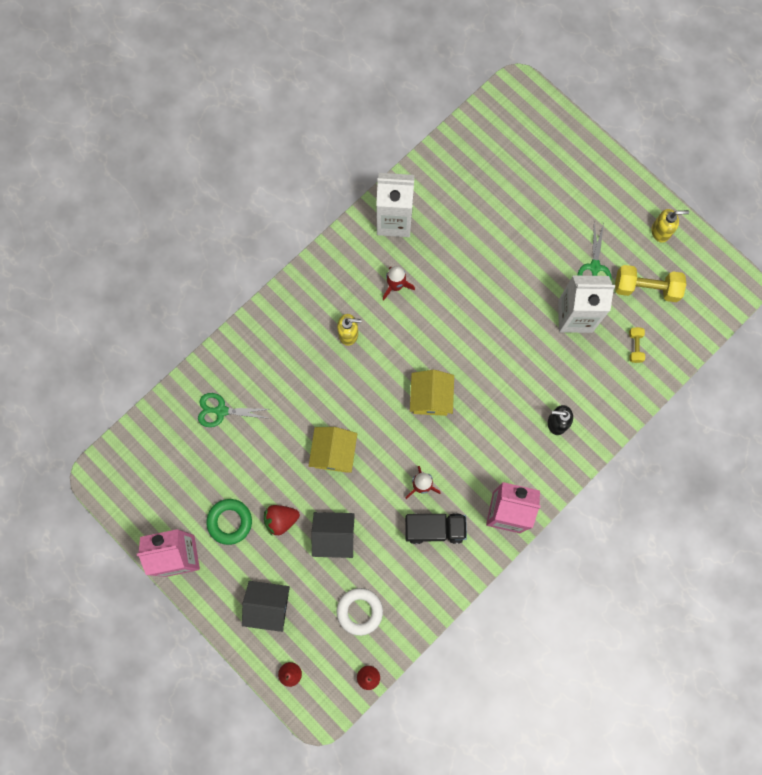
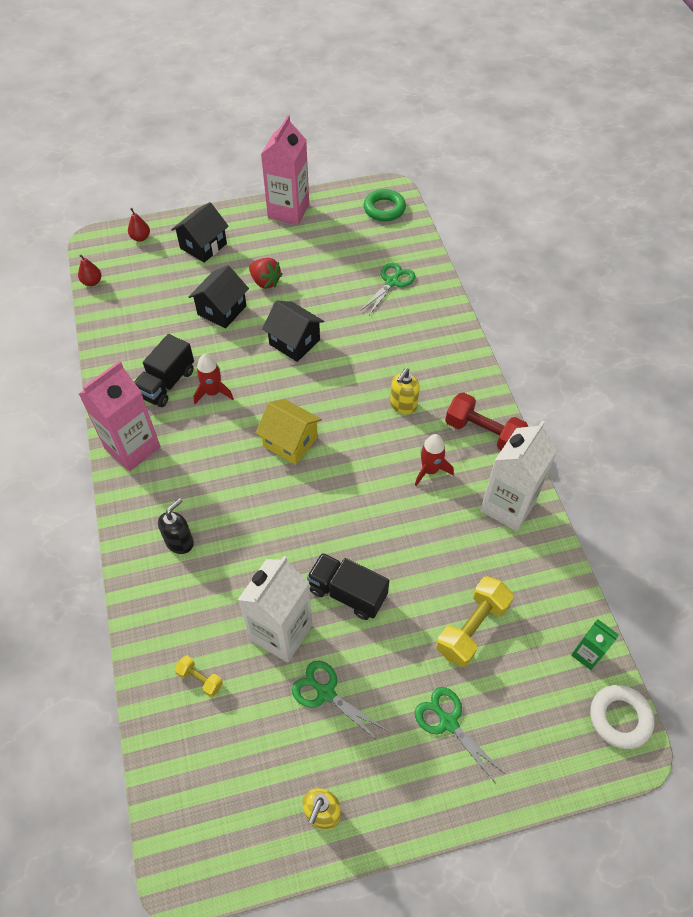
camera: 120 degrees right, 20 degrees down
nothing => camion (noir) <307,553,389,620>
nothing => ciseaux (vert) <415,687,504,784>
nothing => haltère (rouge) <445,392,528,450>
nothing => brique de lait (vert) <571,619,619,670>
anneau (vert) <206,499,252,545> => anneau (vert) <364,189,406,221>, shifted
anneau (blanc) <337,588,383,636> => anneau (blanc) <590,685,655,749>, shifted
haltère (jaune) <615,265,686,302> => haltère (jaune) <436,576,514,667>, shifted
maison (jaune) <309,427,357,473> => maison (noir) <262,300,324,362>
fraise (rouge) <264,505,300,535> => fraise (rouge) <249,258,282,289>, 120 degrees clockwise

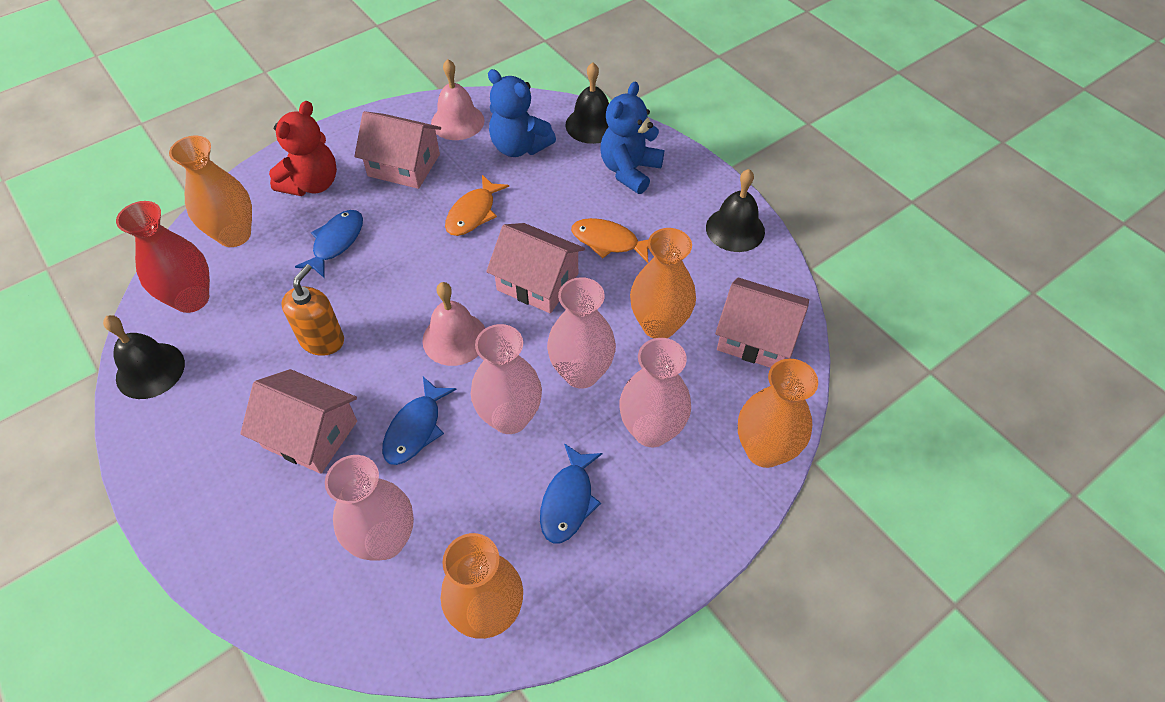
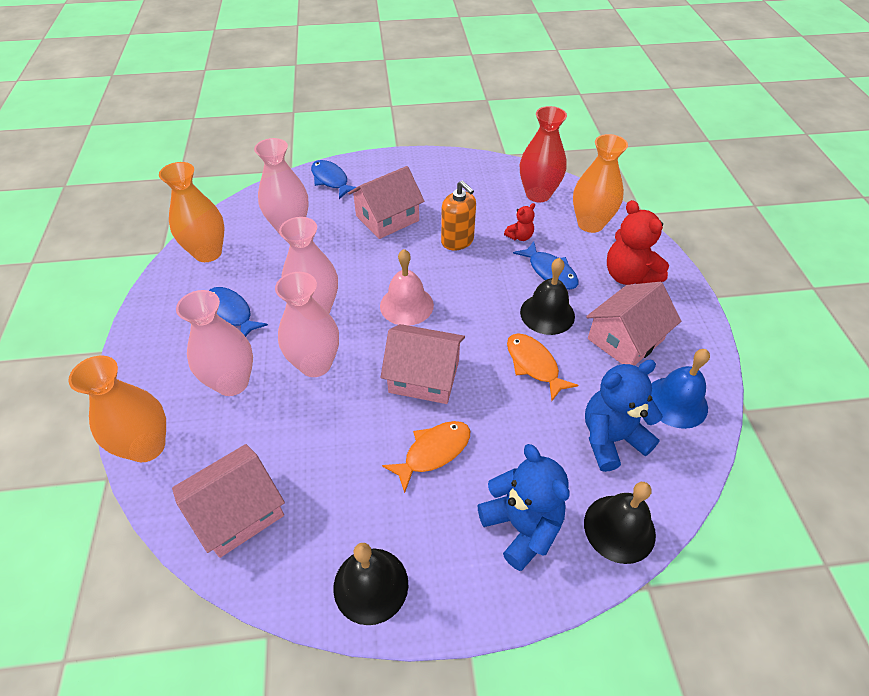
camera: 120 degrees right, 5 degrees down
vase (orange) <630,228,696,338> => nothing
nothing => ours en peluche (rouge) <504,203,535,241>
cloche (noir) <103,315,185,399> => cloche (noir) <520,258,575,335>, shifted
poisson (bleu) <382,377,457,465> => poisson (bleu) <311,160,356,199>, shifted
cloche (rose) <431,59,484,140> => cloche (bleu) <651,349,710,429>
maison (rose) <486,223,585,313> => maison (rose) <381,324,465,404>, 45 degrees clockwise

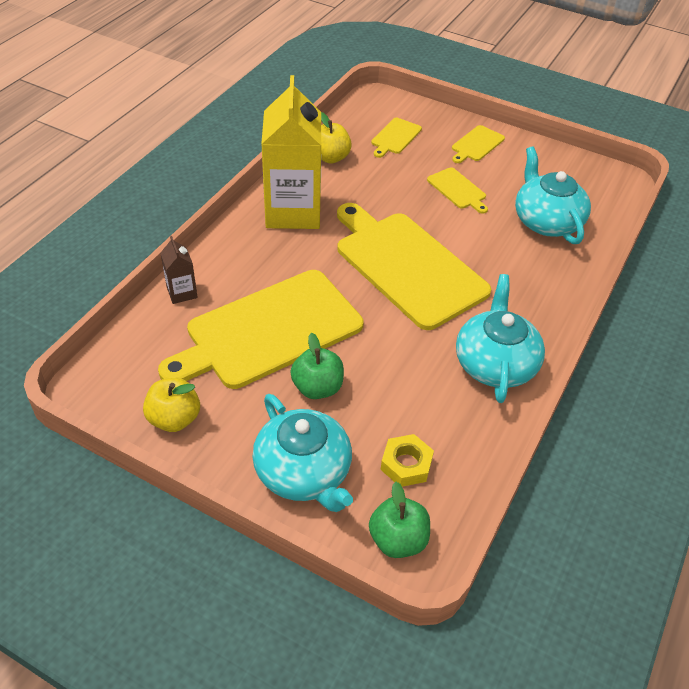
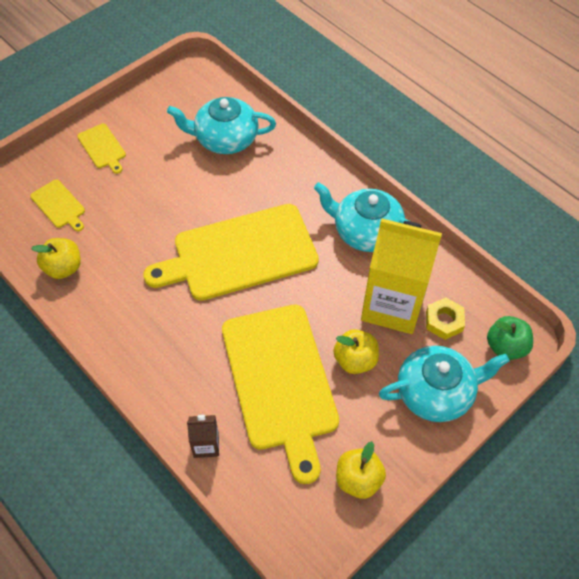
camera: 70 degrees left, 10 degrees up
planche à découper (jaune) <427,167,488,214> => nothing
brique de lait (jaune) <261,75,321,229> => brique de lait (jaune) <361,218,442,334>, shifted
pomme (vert) <290,333,344,399> => pomme (jaune) <333,329,379,374>

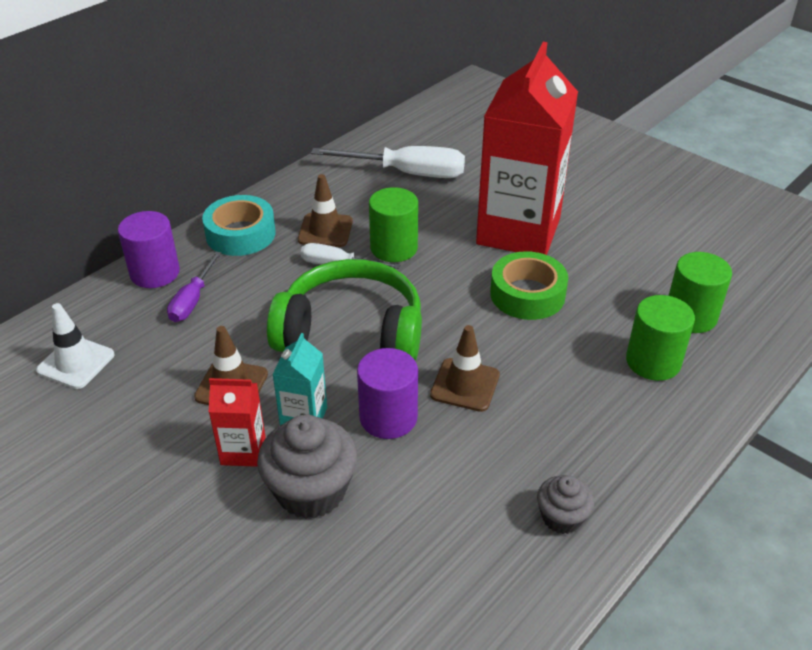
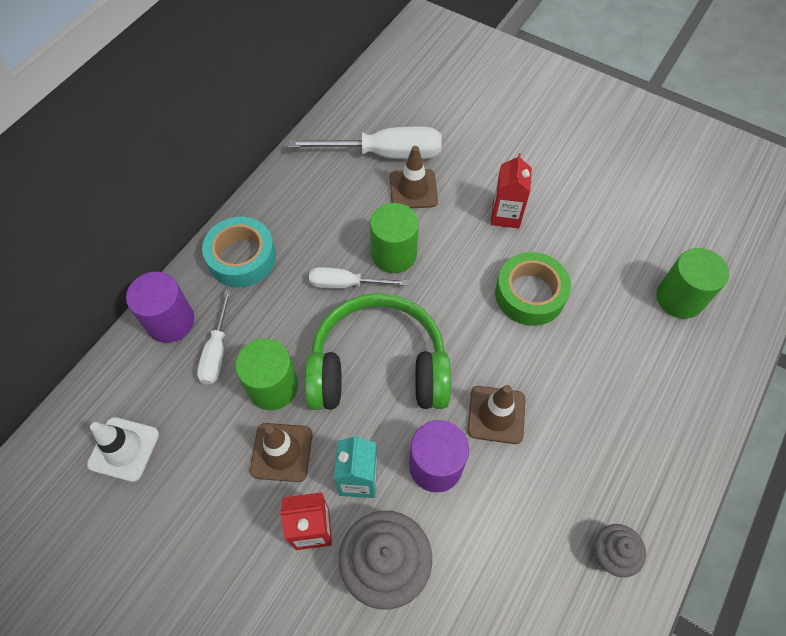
camera: 10 degrees left, 20 degrees up
cône de chantier (marron) <298,174,353,247> => cône de chantier (marron) <390,146,438,208>, shifted
cylindre (vert) <626,295,695,381> => cylindre (vert) <235,339,298,410>, shifted
tournevis (violet) <167,252,221,322> => tournevis (blanc) <197,290,231,385>
brique de lait (rouge) <476,42,578,255> => brique de lait (rouge) <491,153,532,229>, x0.43

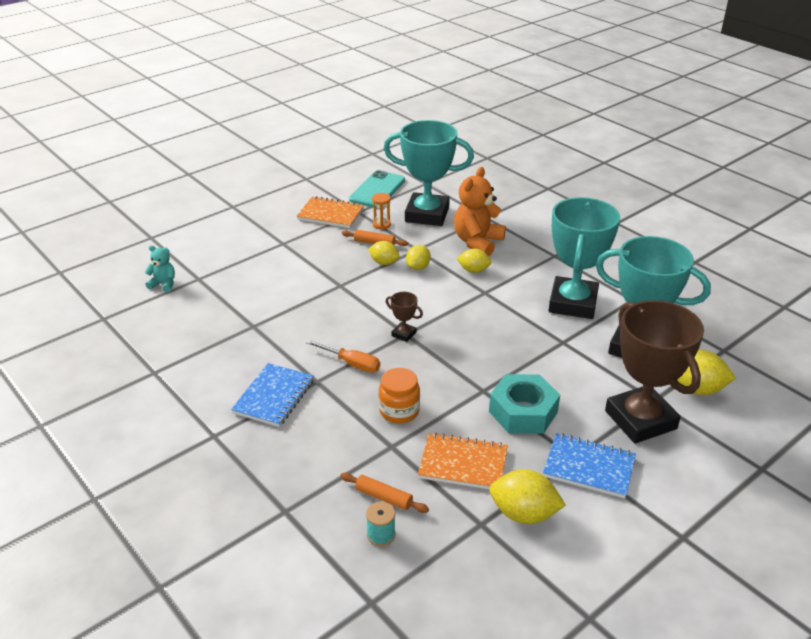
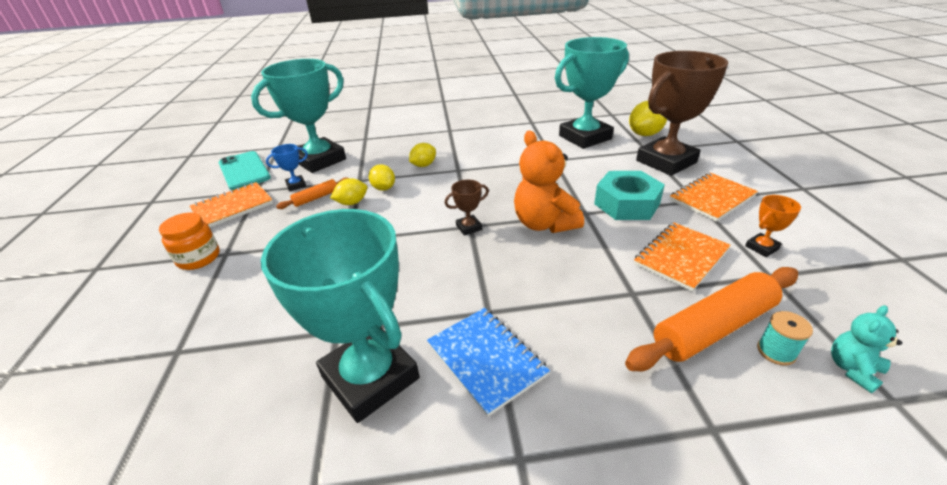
camera: 55 degrees left, 0 degrees up
tournevis (orange) <306,340,380,372> => nothing
ours en peluche (turquoise) <144,245,175,292> => ours en peluche (turquoise) <831,305,902,393>, shifted
bocal (orange) <379,368,420,423> => bocal (orange) <159,213,220,270>, shifted
ours en peluche (orange) <454,167,506,256> => ours en peluche (orange) <514,131,584,233>, shifted
trophée (turquoise) <549,197,620,319> => trophée (turquoise) <261,209,419,423>, shifted
sablier (orange) <372,193,391,230> => trophée (bleu) <266,144,308,191>
citron (jaune) <489,469,566,524> => trophée (orange) <745,195,801,257>
carnet (bleu) <543,433,636,498> => carnet (orange) <670,173,758,222>
trophée (marron) <605,300,704,444> => trophée (marron) <636,51,728,176>, 45 degrees counterclockwise
rouleau à pâtisserie (orange) <340,473,429,513> => rouleau à pâtisserie (orange) <625,267,798,371>, x2.02

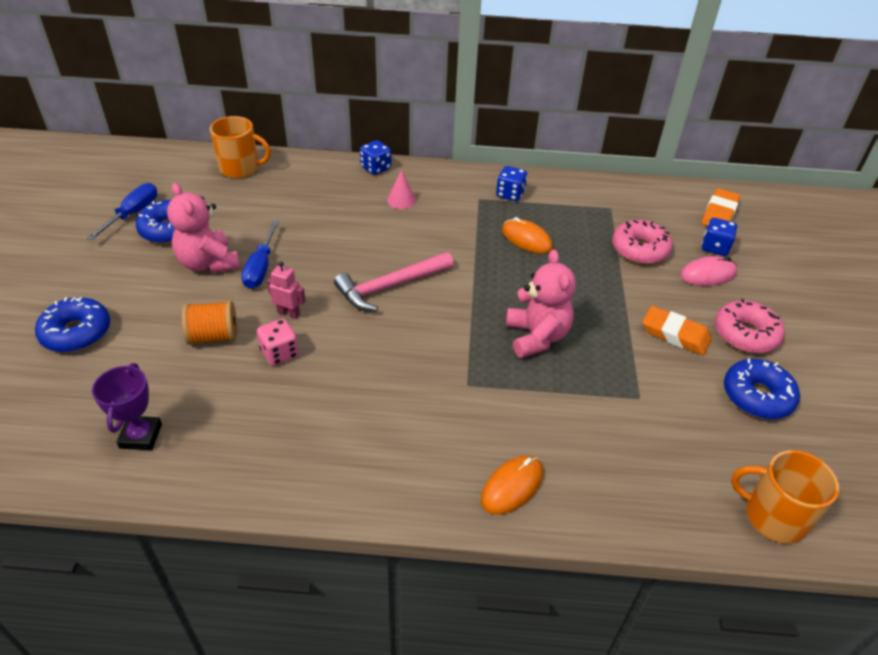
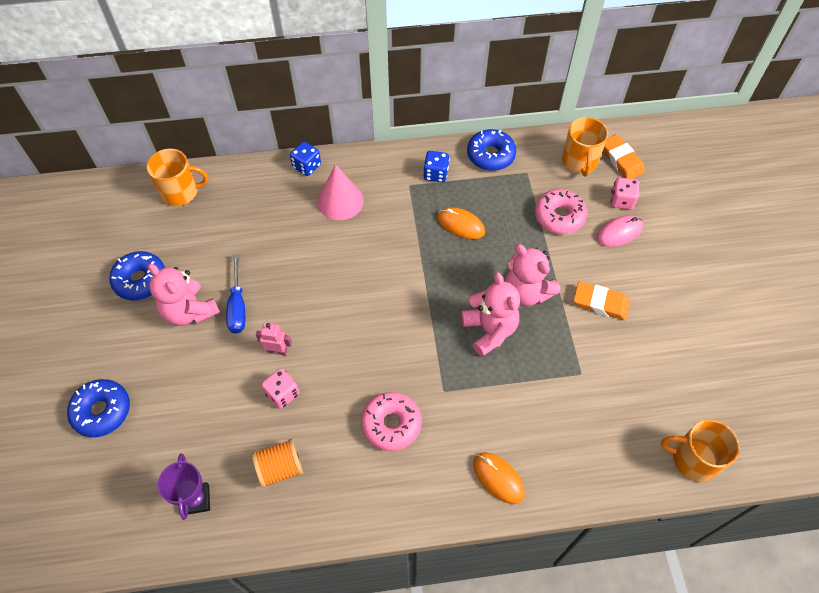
camera: 10 degrees left, 15 degrees up
tournevis (bleu) <86,183,157,241> => nothing
marteau (rose) <334,252,454,311> => nothing
nothing => ours en peluche (rose) <505,244,560,307>
nothing => tasse (orange) <562,117,608,176>
bobine (orange) <182,301,237,345> => bobine (orange) <252,439,303,488>, shifted
beignet (rose) <715,299,785,353> => beignet (rose) <361,392,422,451>, shifted
beignet (bleu) <724,358,800,419> => beignet (bleu) <467,129,517,171>, shifted
dé (bleu) <702,218,737,256> => dé (rose) <611,177,640,210>
souris (orange) <481,455,543,515> => souris (orange) <473,452,525,504>, 75 degrees counterclockwise
gomme (orange) <702,188,740,226> => gomme (orange) <603,134,645,179>, 45 degrees counterclockwise
cône (rose) <387,170,416,209> => cône (rose) <317,164,364,220>, x1.73

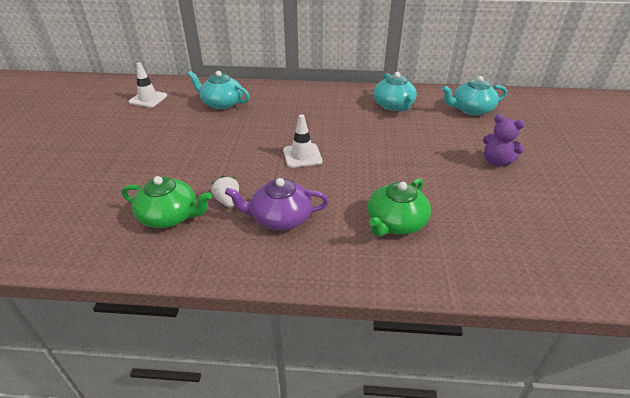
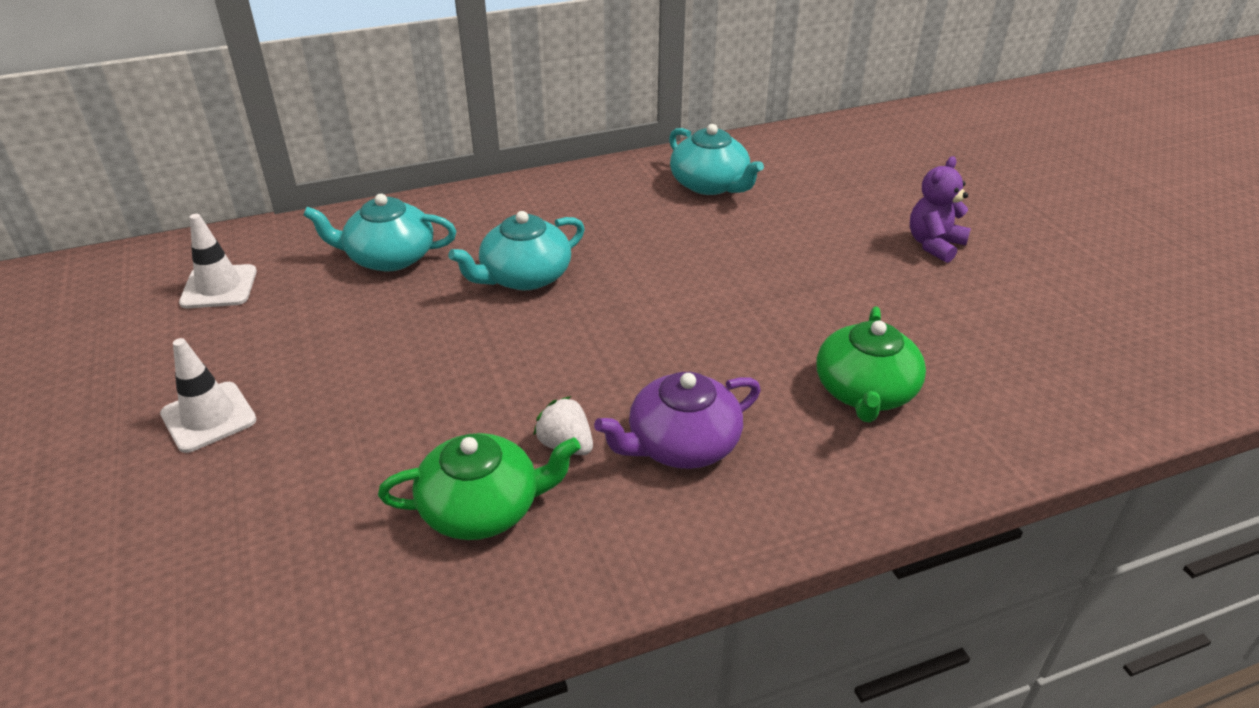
camera: 25 degrees left, 0 degrees up
cône de chantier (blanc) <283,114,322,168> => cône de chantier (blanc) <160,338,257,453>, shifted
théière (turquoise) <442,76,507,115> => théière (turquoise) <448,211,585,290>, shifted
ours en peluche (violet) <483,115,524,166> => ours en peluche (violet) <910,156,971,263>, 120 degrees clockwise

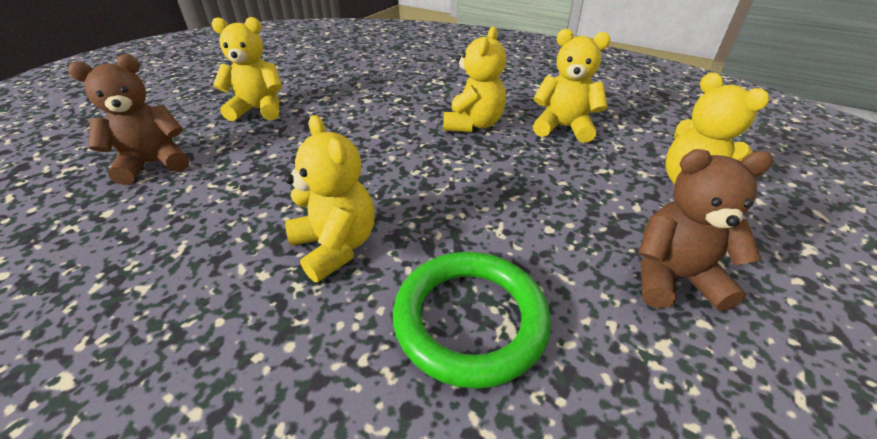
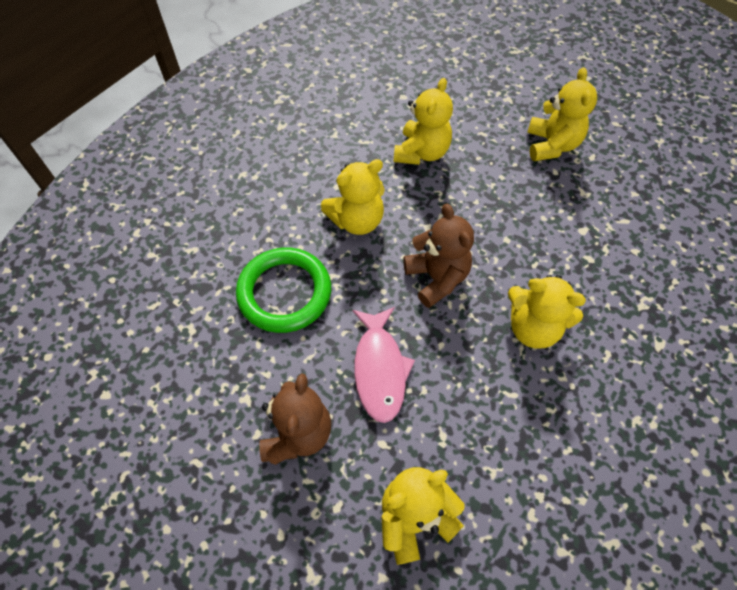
camera: 95 degrees right, 20 degrees up
nothing => poisson (rose) <352,307,415,423>
ours en peluche (marron) <68,54,189,185> => ours en peluche (marron) <403,204,474,308>, shifted
ours en peluche (jaune) <533,29,611,143> => ours en peluche (jaune) <394,78,453,165>, shifted

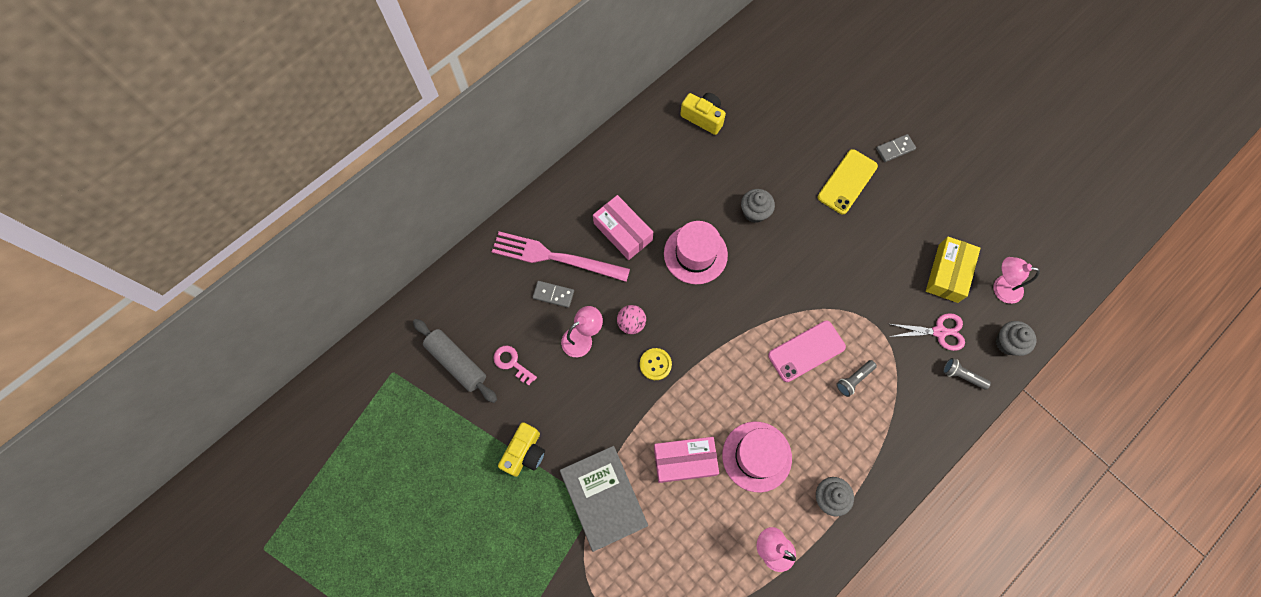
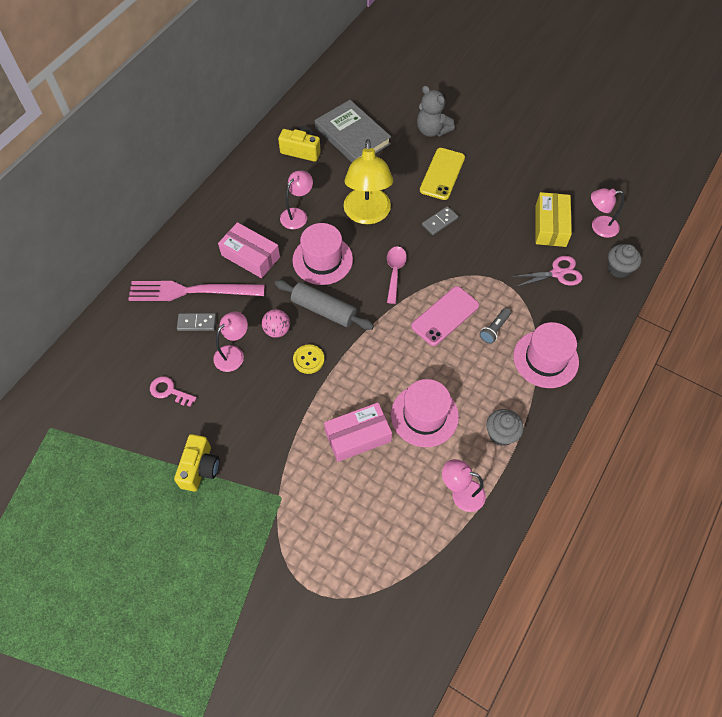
camera: 15 degrees left, 10 degrees down
lampe de poche (gris) <943,358,991,390> => nothing
nothing => lampe (rose) <280,170,313,229>
nothing => cuillère (rose) <387,246,407,304>
nothing => ours en peluche (gris) <417,86,455,137>
nothing => chapeau (rose) <513,322,579,388>
rouleau à pâtisserie (gris) <413,319,497,403> => rouleau à pâtisserie (gris) <275,280,374,330>, shifted
livre (gris) <560,446,648,552> => livre (gris) <315,100,391,162>, shifted
domino (gris) <876,134,916,162> => domino (gris) <422,206,458,235>, shifted
muffin (gris) <741,189,775,223> => lampe (jaune) <344,139,393,224>

